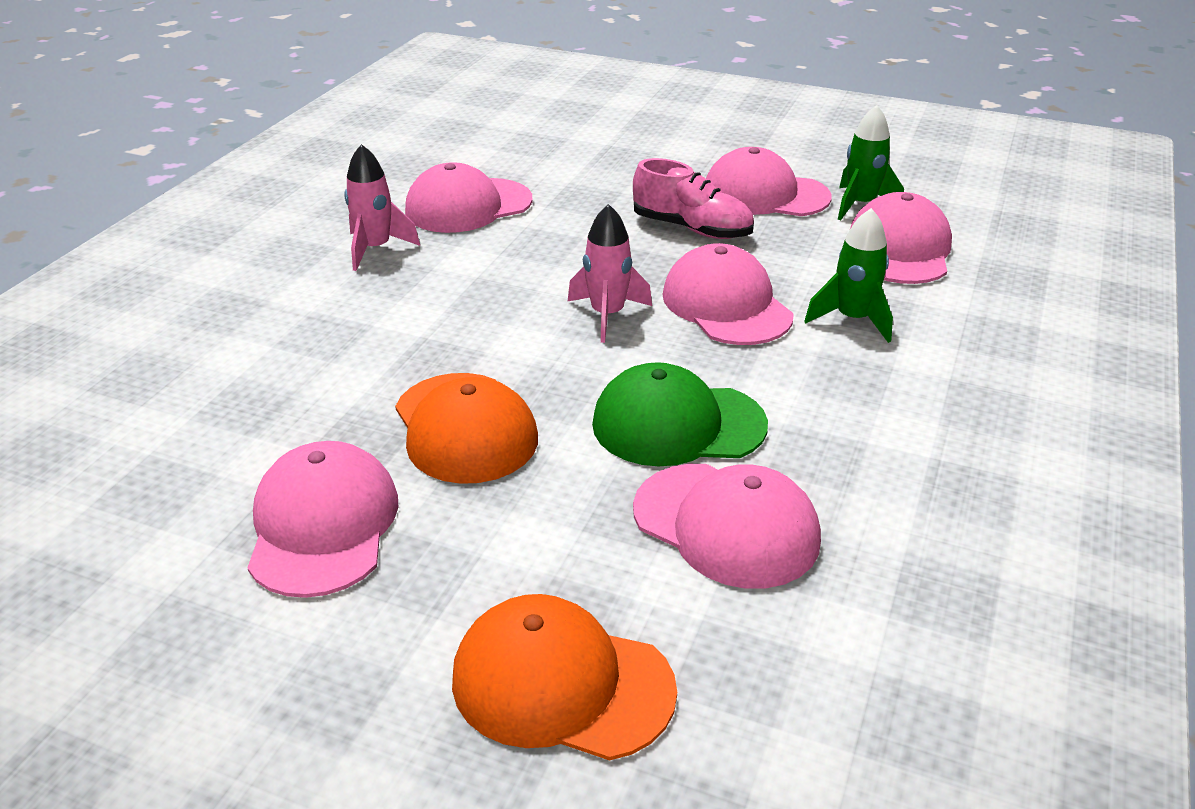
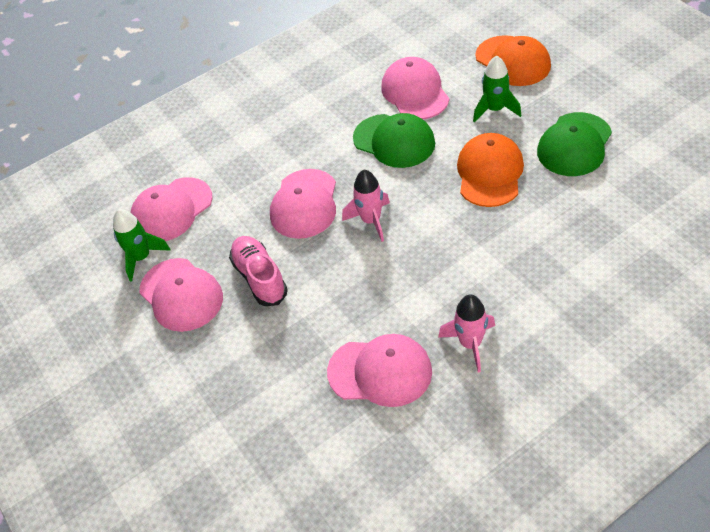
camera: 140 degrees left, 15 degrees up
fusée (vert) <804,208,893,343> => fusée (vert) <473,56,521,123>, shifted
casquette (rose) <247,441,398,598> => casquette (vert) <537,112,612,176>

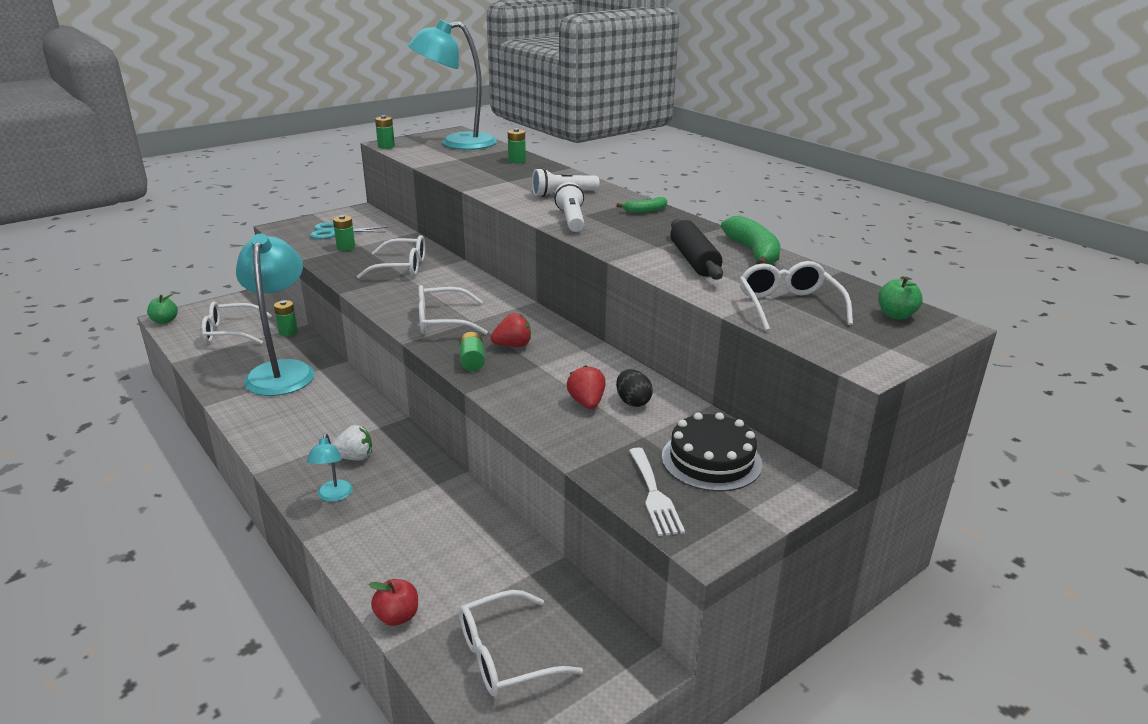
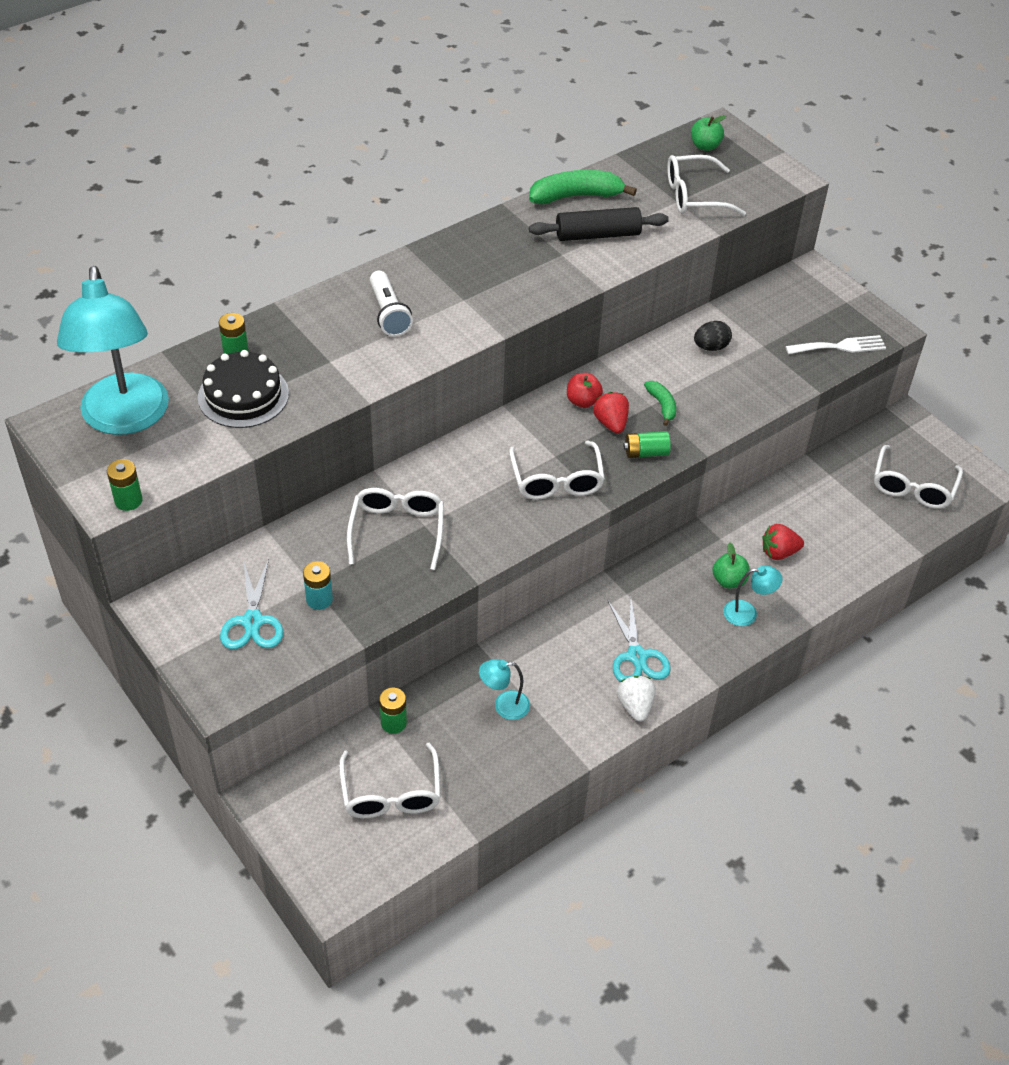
camera: 90 degrees left, 20 degrees up
lampe de poche (blanc) <554,182,584,232> => nothing
nothing => ciseaux (turquoise) <608,600,671,681>
pomme (vert) <147,294,178,324> => pomme (vert) <712,542,749,588>, shifted
fraise (blanc) <332,425,372,461> => fraise (blanc) <616,676,656,722>, shifted
pomme (rouge) <369,579,418,626> => pomme (rouge) <567,373,603,408>, shifted
fraise (rouge) <566,365,606,409> => fraise (rouge) <763,524,804,560>, shifted
banane (vert) <617,197,667,213> => banane (vert) <644,381,676,426>, shifted
gâteau (noir) <662,412,762,492> => gâteau (noir) <198,350,289,428>, shifted
pile (vert) <333,215,355,251> => pile (turquoise) <303,561,333,610>
lunettes (blanc) <459,590,583,697> => lunettes (blanc) <874,445,963,509>, 45 degrees clockwise
lampe (turquoise) <236,234,315,396> => lampe (turquoise) <479,659,530,720>, x0.41

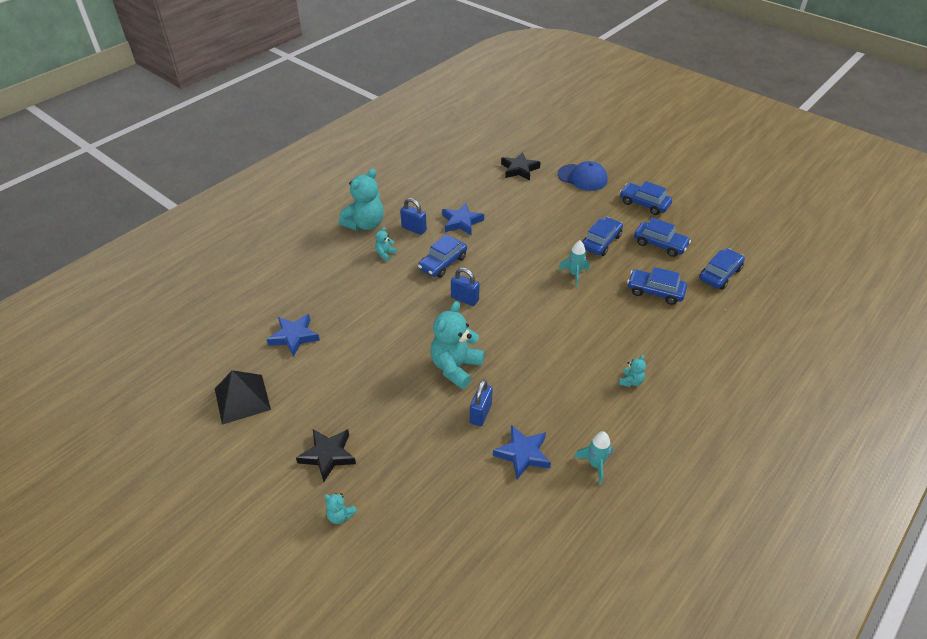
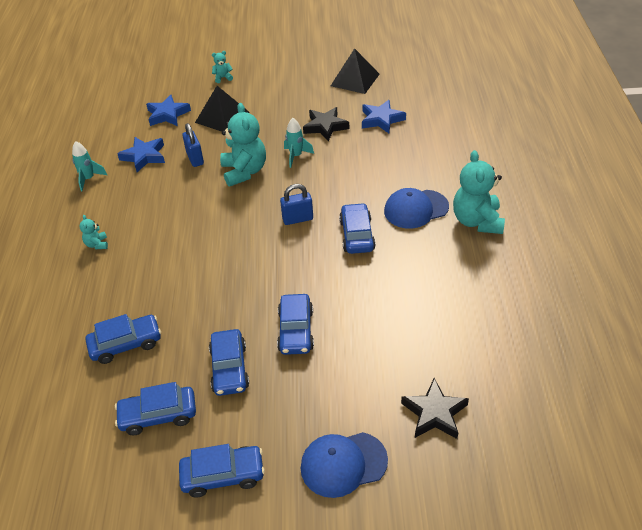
camera: 140 degrees right, 0 degrees up
cadenas (bleu) <400,198,427,235> => nothing
nothing => pyramide (noir) <195,86,249,132>
étoile (noir) <296,429,356,482> => étoile (noir) <303,107,349,141>, shifted
étoile (bleu) <442,203,484,235> => étoile (bleu) <146,95,191,126>, shifted
fusée (turquoise) <559,240,590,287> => fusée (turquoise) <284,118,314,168>, shifted
voiture (bleu) <699,248,745,290> => voiture (bleu) <277,294,314,355>, shifted
ours en peluche (turquoise) <375,227,397,261> => casquette (bleu) <384,188,449,229>

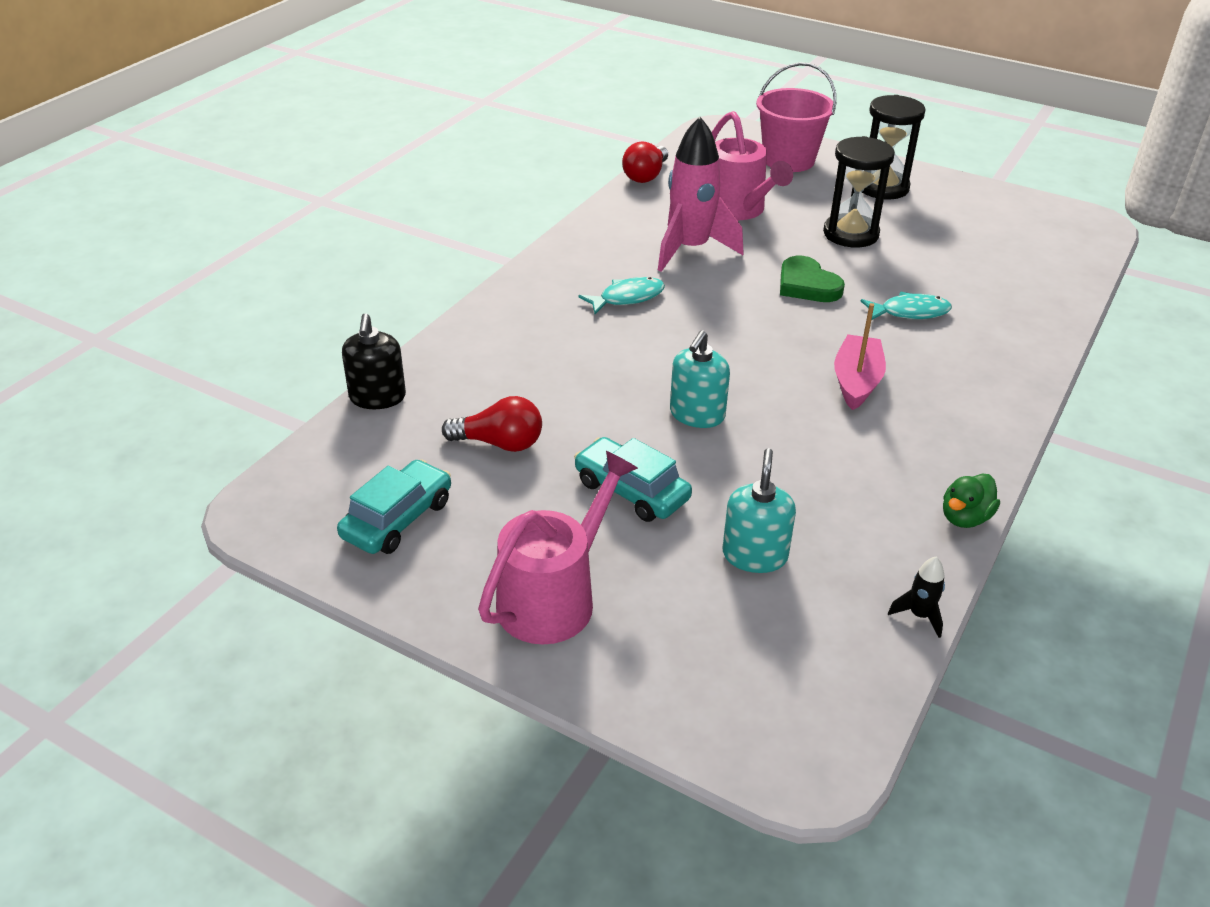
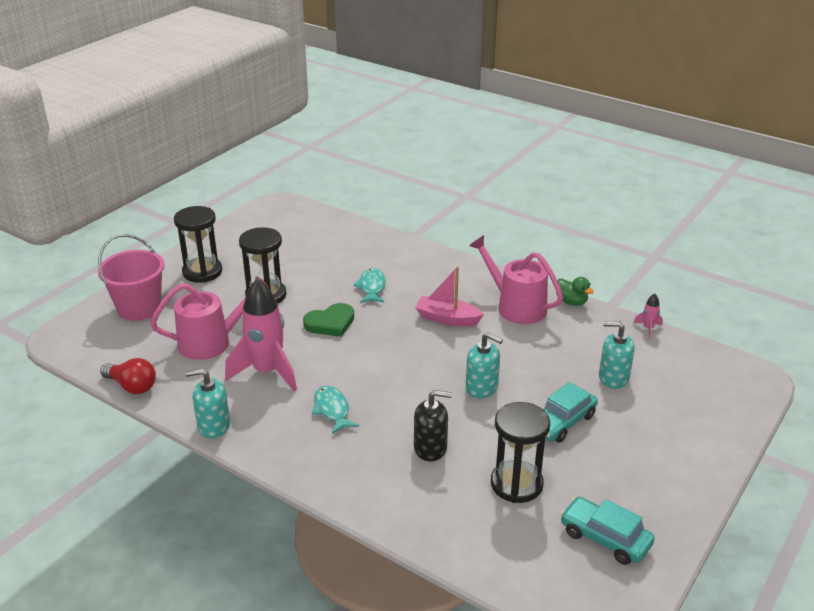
camera: 85 degrees left, 5 degrees down
nothing => distributeur de savon (turquoise) <185,368,230,438>
distributeur de savon (noir) <342,313,406,409> => distributeur de savon (noir) <414,390,452,461>, shifted
arrosoir (rose) <478,451,638,644> => arrosoir (rose) <469,235,563,324>, shifted
ampoule (rouge) <442,396,542,452> => sablier (noir) <491,402,550,503>
fusée (noir) <888,556,945,638> => fusée (rose) <634,293,663,339>

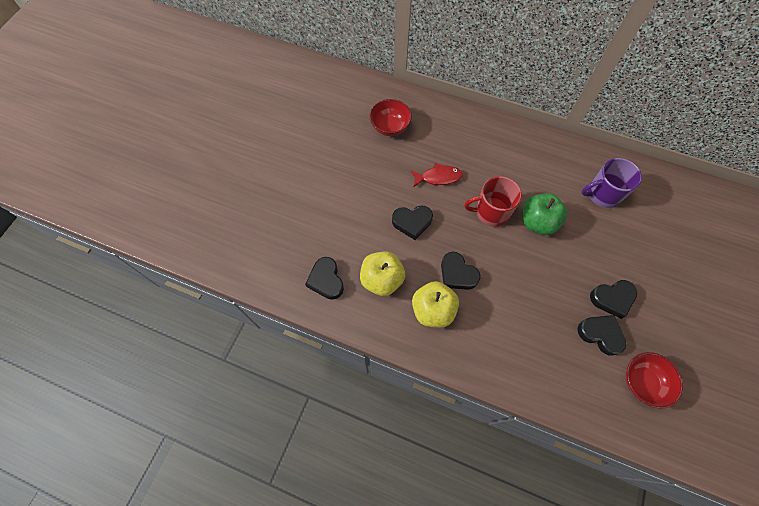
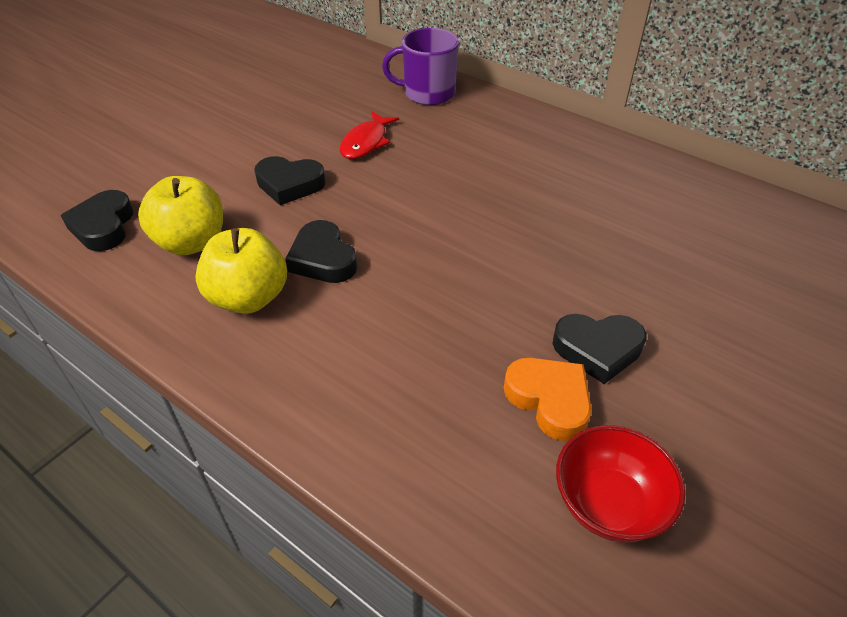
camera: 15 degrees right, 20 degrees down
bol (rouge) <369,99,412,136> => nothing
tasse (rouge) <464,176,522,227> => nothing
pomme (vert) <522,193,567,235> => nothing
tasse (violet) <581,158,642,208> => tasse (violet) <382,28,459,105>, shifted
cœur (noir) <577,315,626,356> => cœur (orange) <504,358,592,441>
poisson (rouge) <411,163,463,187> => poisson (rouge) <340,111,399,159>, 105 degrees clockwise

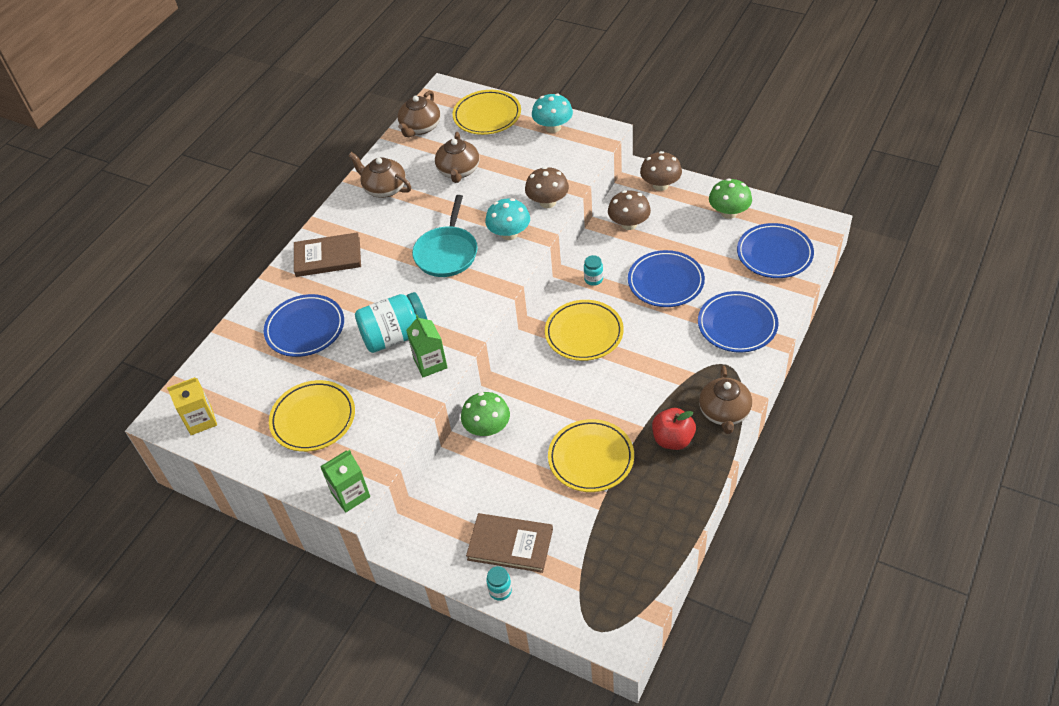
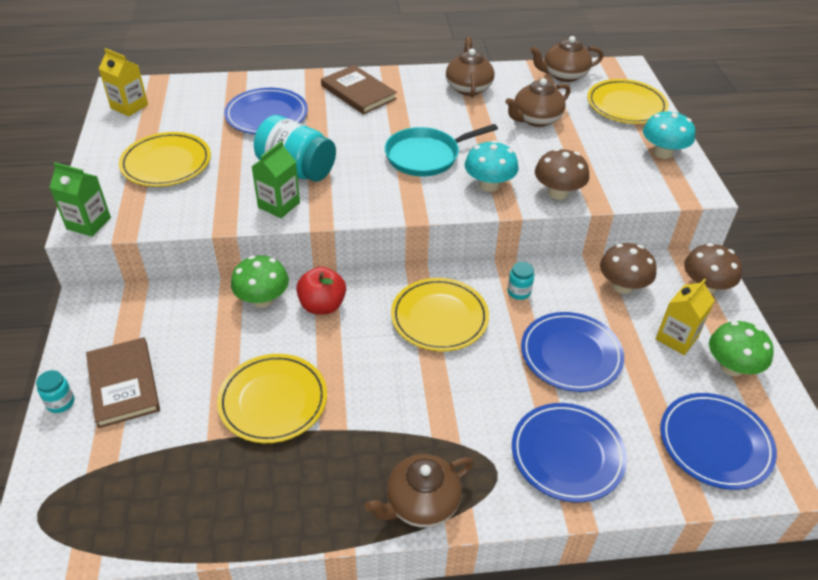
camera: 50 degrees right, 5 degrees down
nothing => brique de lait (jaune) <656,279,715,355>
pomme (rouge) <652,408,696,450> => pomme (rouge) <296,267,346,314>, shifted

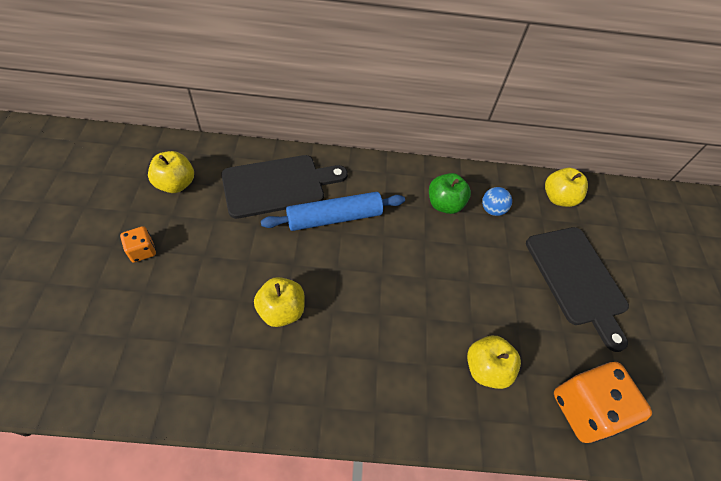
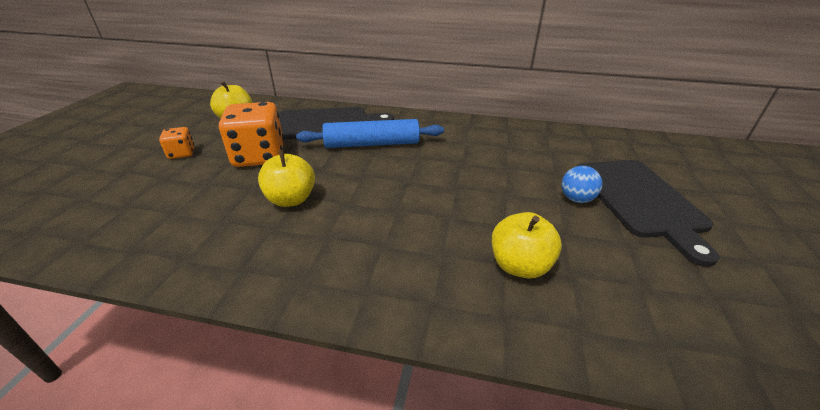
camera: 15 degrees right, 20 degrees down
pomme (vert) <429,173,471,214> => nothing
pomme (jaune) <545,168,588,207> => nothing
balle (bleu) <482,187,512,216> => balle (bleu) <562,166,602,203>, shifted
dé (orange) <554,362,652,443> => dé (orange) <219,102,284,167>, shifted

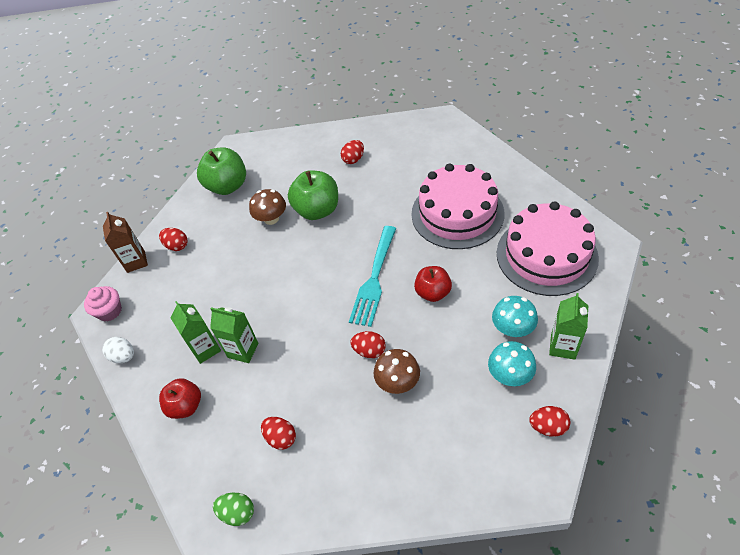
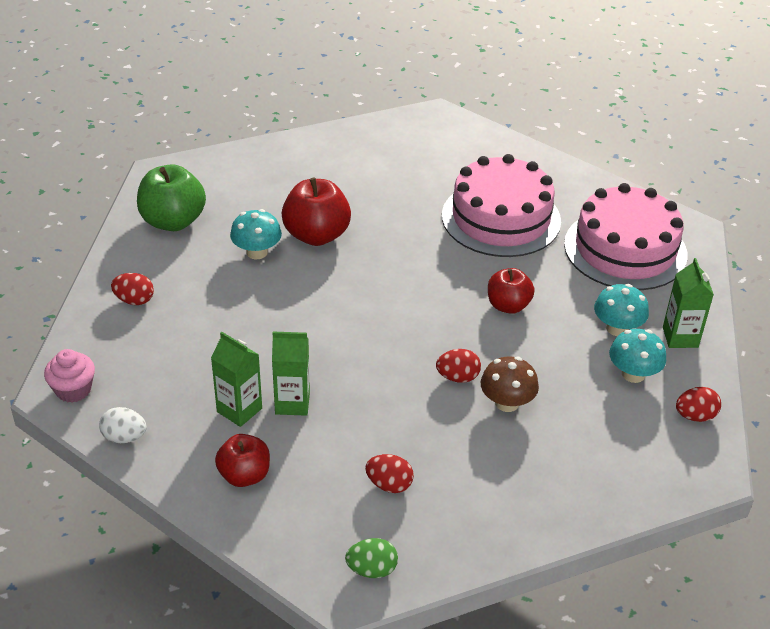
camera: 25 degrees left, 10 degrees down
brique de lait (marron) <103,212,148,273> => nothing
œuf (rouge) <341,140,364,164> => nothing
fourchette (turquoise) <349,226,396,327> => nothing
champignon (marron) <249,189,286,225> => champignon (turquoise) <230,209,282,259>
pomme (vert) <288,170,338,220> => pomme (rouge) <282,178,351,246>

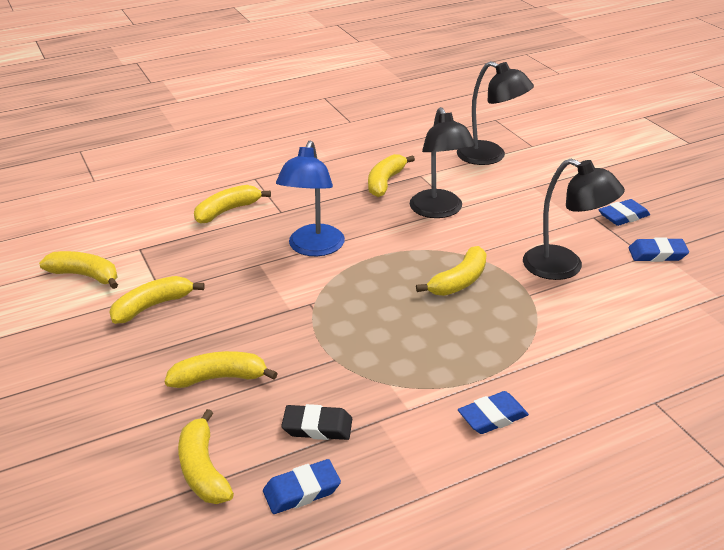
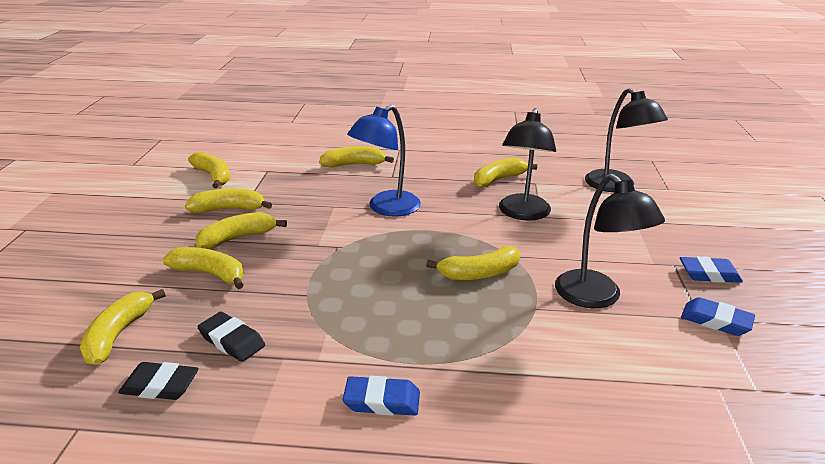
camera: 30 degrees right, 5 degrees down
nothing => banane (jaune) <196,212,287,249>
gomme (bleu) <263,459,341,514> => gomme (noir) <118,362,199,400>

